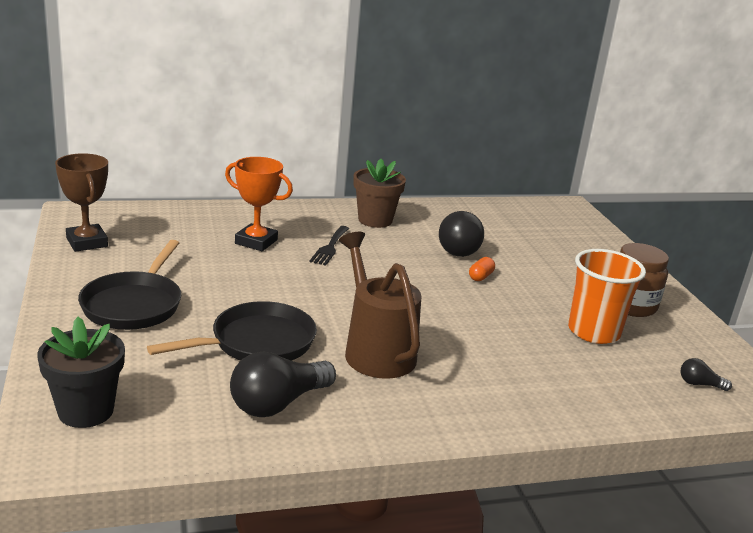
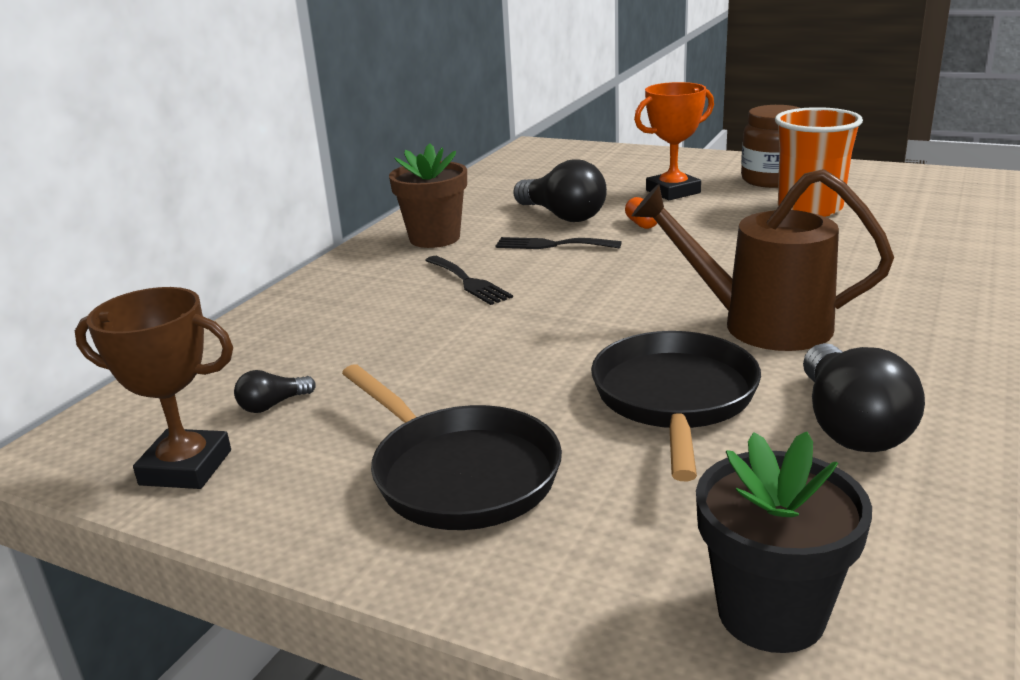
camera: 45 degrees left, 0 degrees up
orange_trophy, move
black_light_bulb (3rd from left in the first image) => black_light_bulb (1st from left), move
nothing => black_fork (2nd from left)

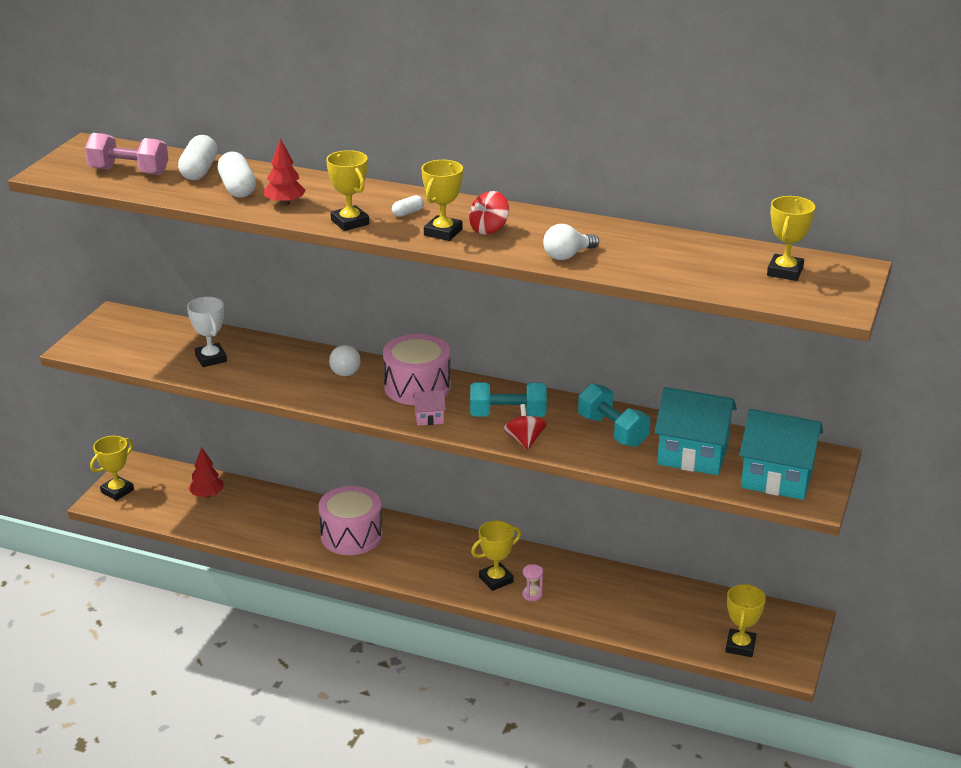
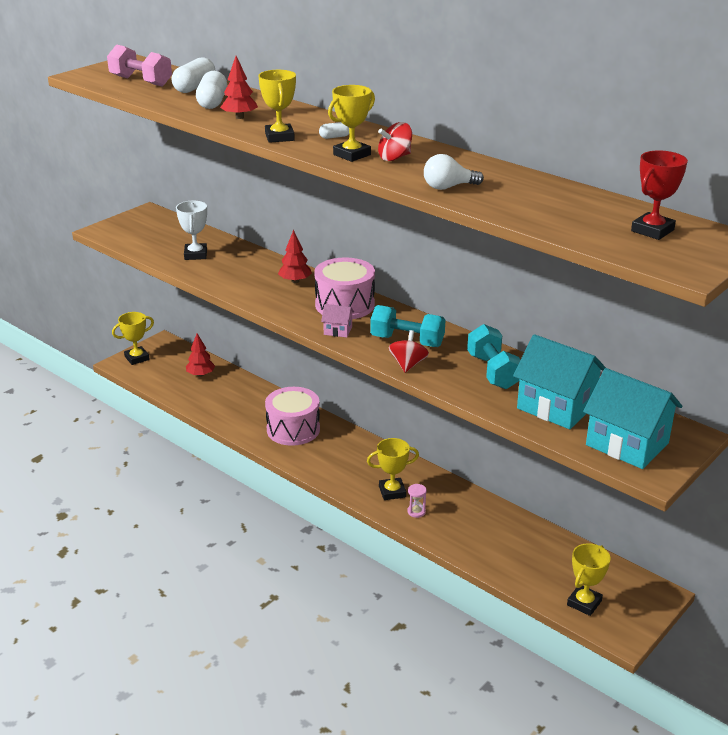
camera: 20 degrees right, 0 degrees up
white_light_bulb (1st from left) => red_tree (3rd from left)
yellow_trophy (6th from left) => red_trophy

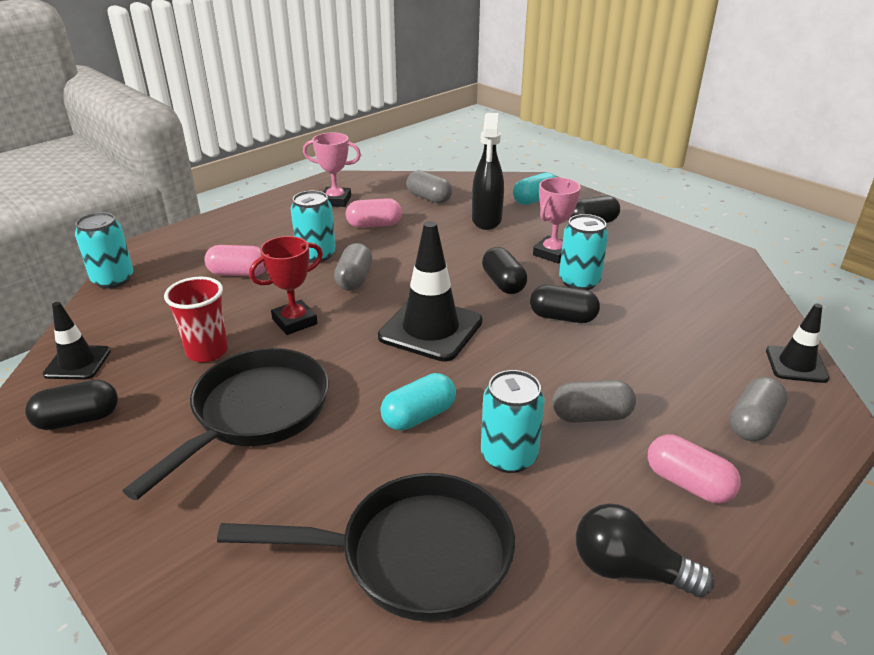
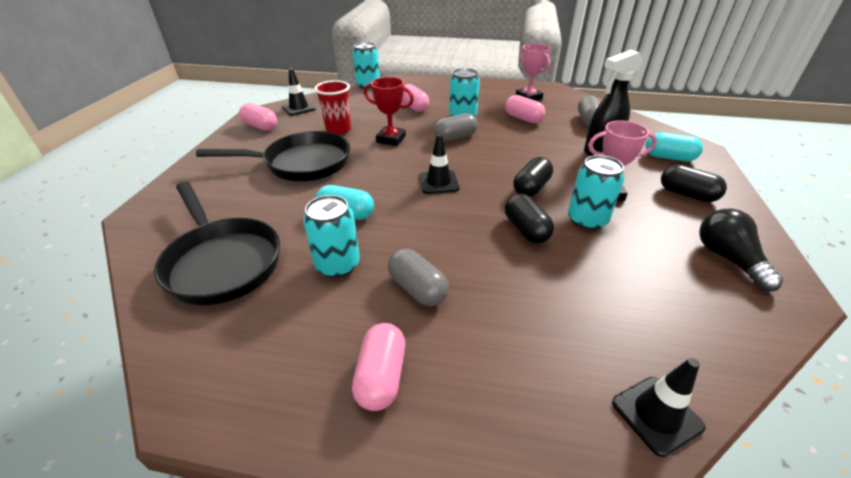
camera: 55 degrees right, 5 degrees up
black_capsule (1st from left) => pink_capsule (1st from left)
black_traffic_cone (2nd from left), x0.57
black_light_bulb, move
grey_capsule (4th from left) => nothing

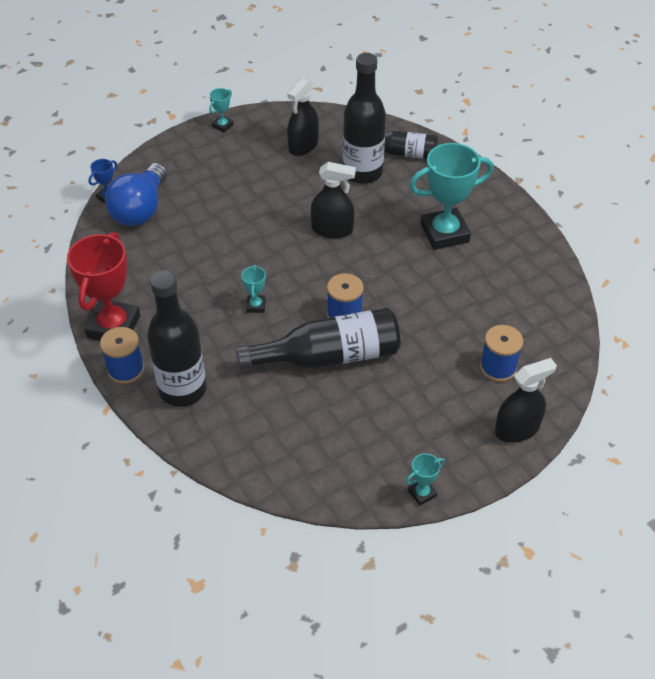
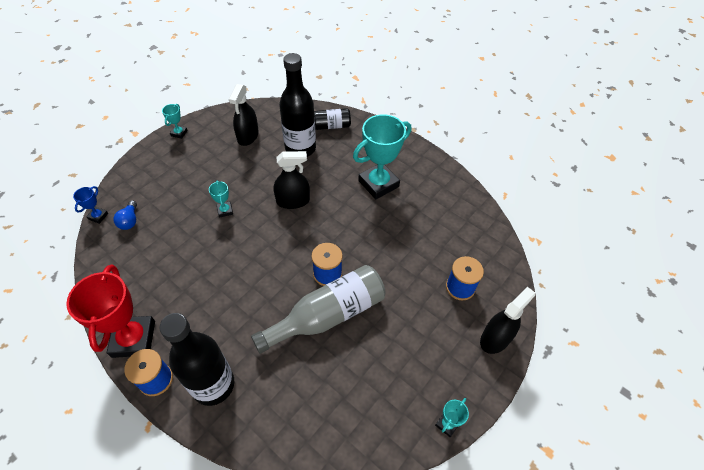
camera: 20 degrees left, 5 degrees up
blue_light_bulb, x0.48
black_bottle (2nd from left) => grey_bottle
turquoise_trophy (2nd from left), move

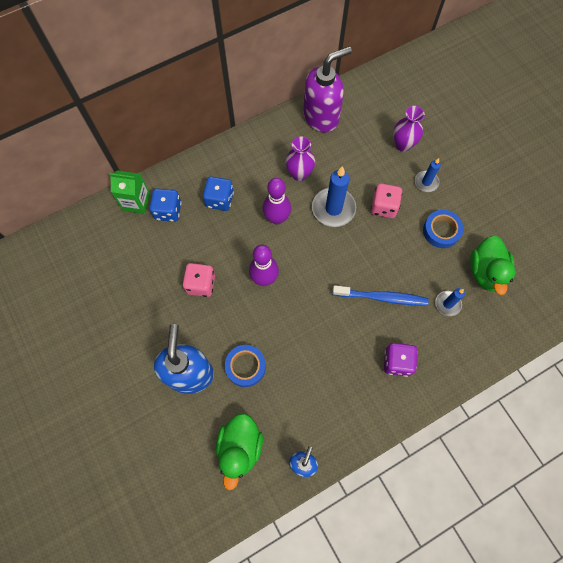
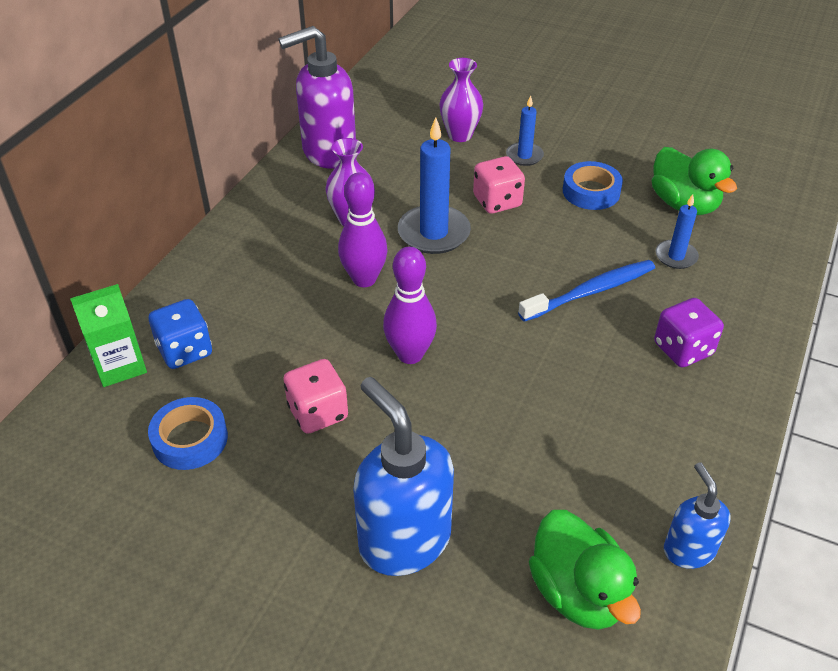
camera: 35 degrees left, 25 degrees down
blue_dice (2nd from left) => nothing
blue_tape (1st from left), move
purple_soap_dispenser, 135 degrees counterclockwise

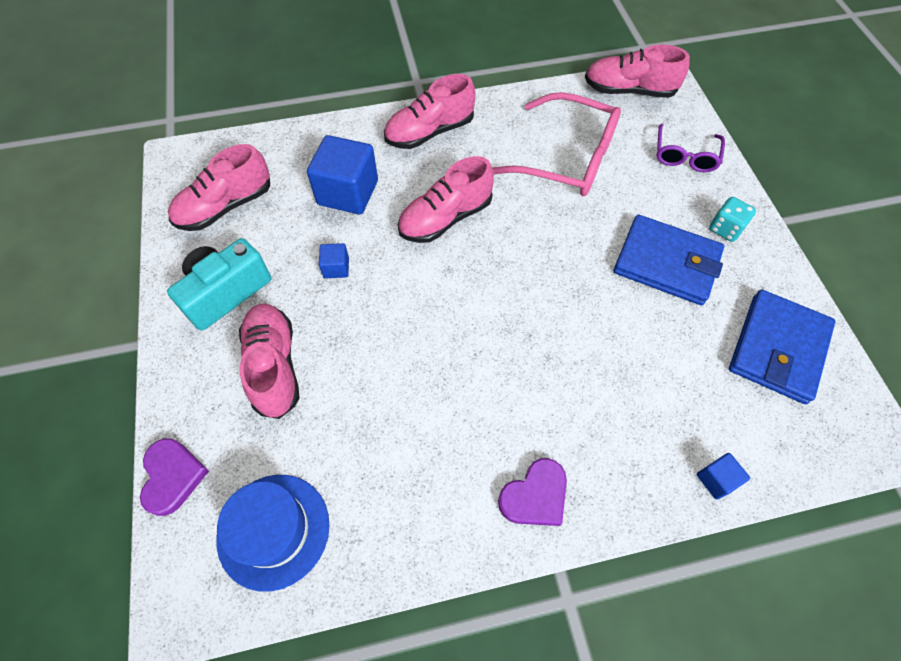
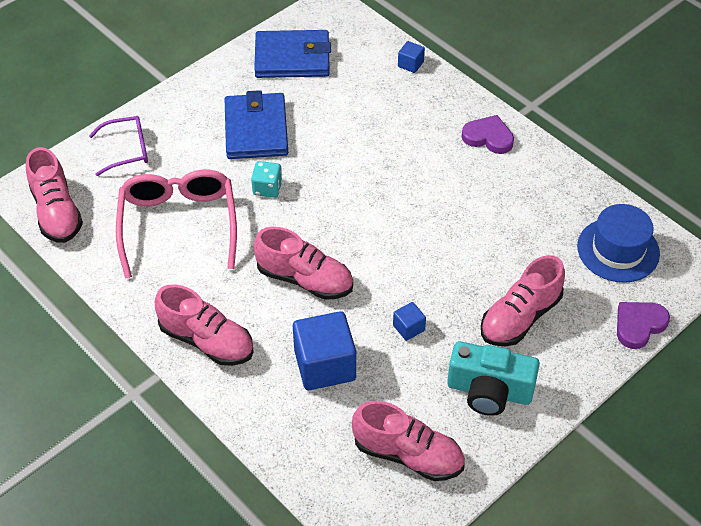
camera: 120 degrees left, 10 degrees down
turquoise_dice, move

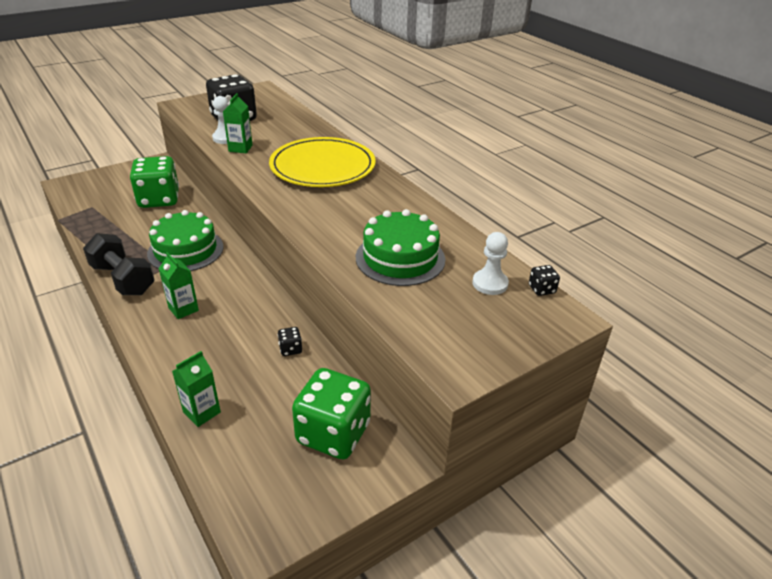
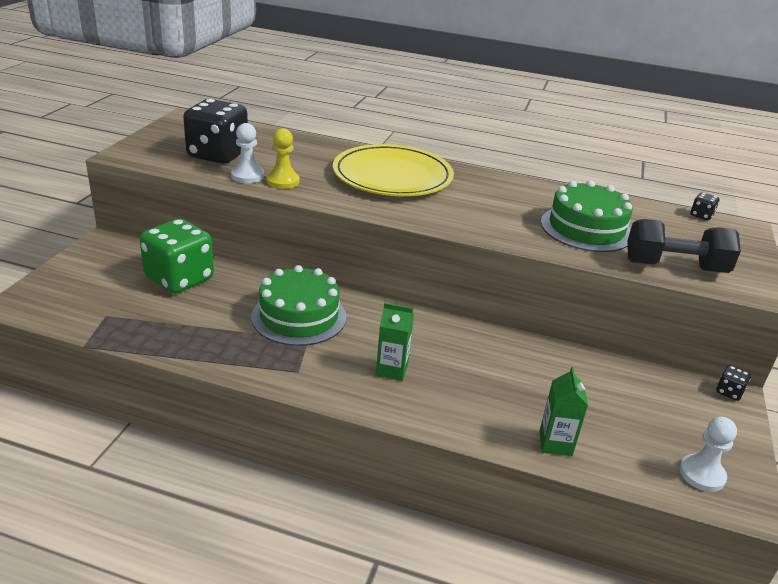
camera: 40 degrees left, 5 degrees down
black_dumbbell, move
green_carton (3rd from left) => yellow_pawn
black_dice (2nd from left in the first image) => black_dice (3rd from left), move
green_dice (2nd from left) => nothing
white_pawn (2nd from left), move

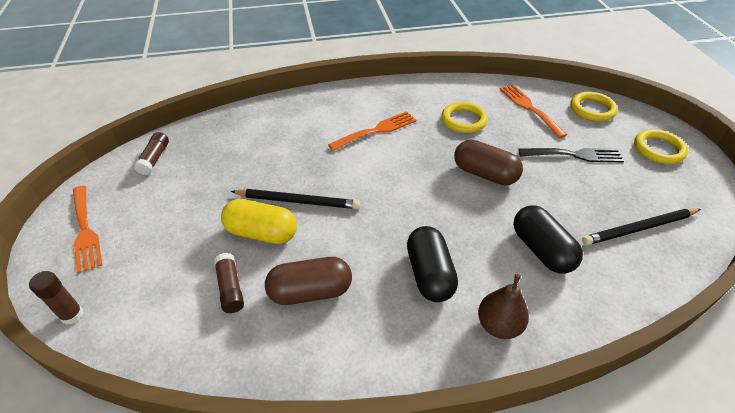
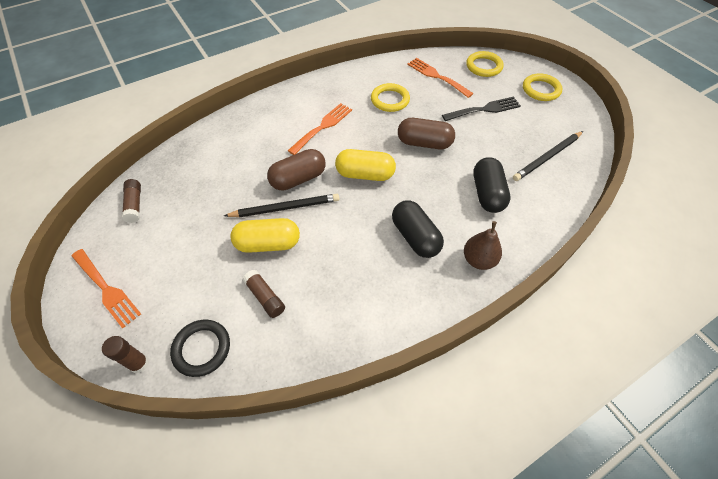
camera: 20 degrees left, 10 degrees up
brown_capsule (1st from left), move
black_capsule (2nd from left), 45 degrees clockwise
nothing => black_ring
nothing => yellow_capsule (2nd from left)

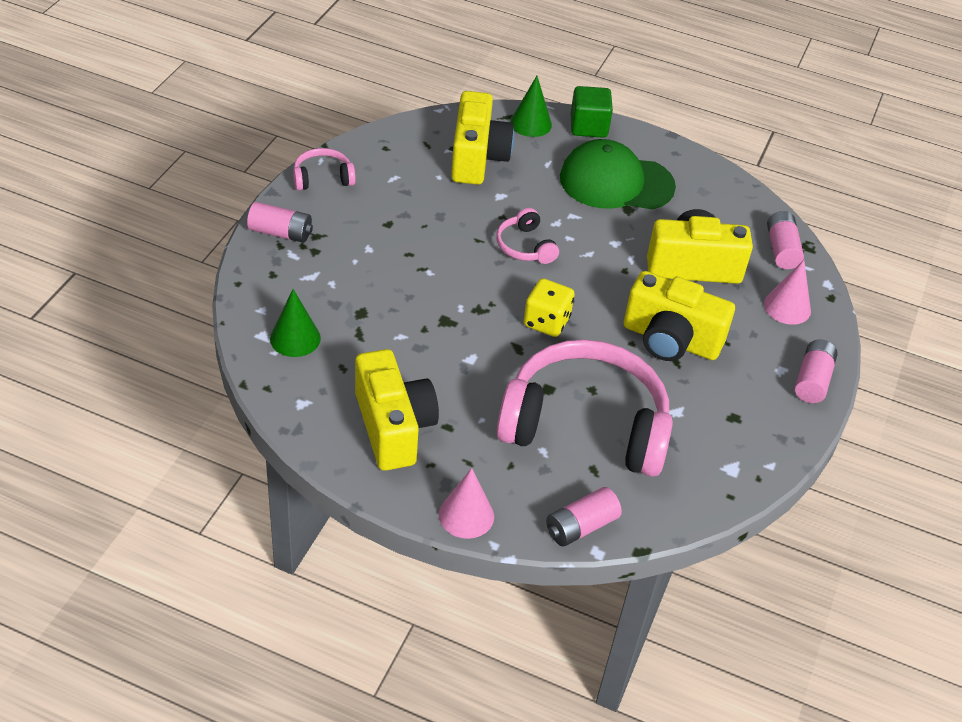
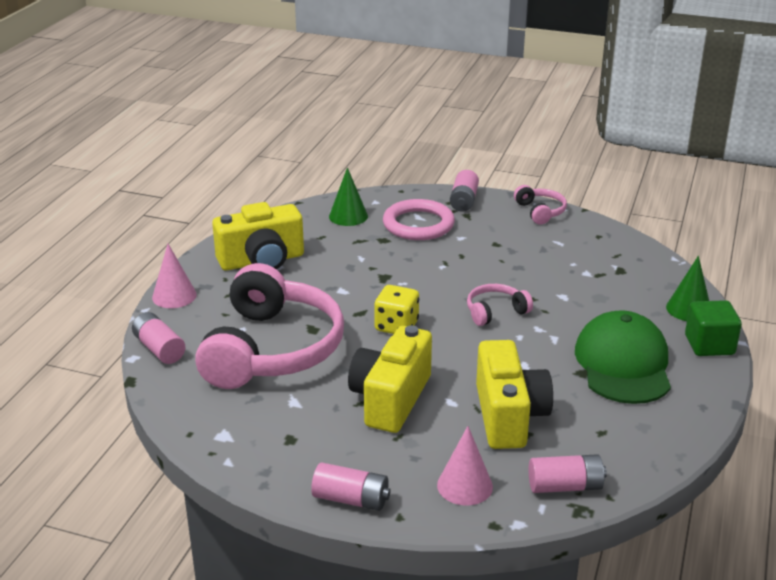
camera: 90 degrees right, 15 degrees down
yellow_camera (2nd from left) => nothing
nothing => pink_ring

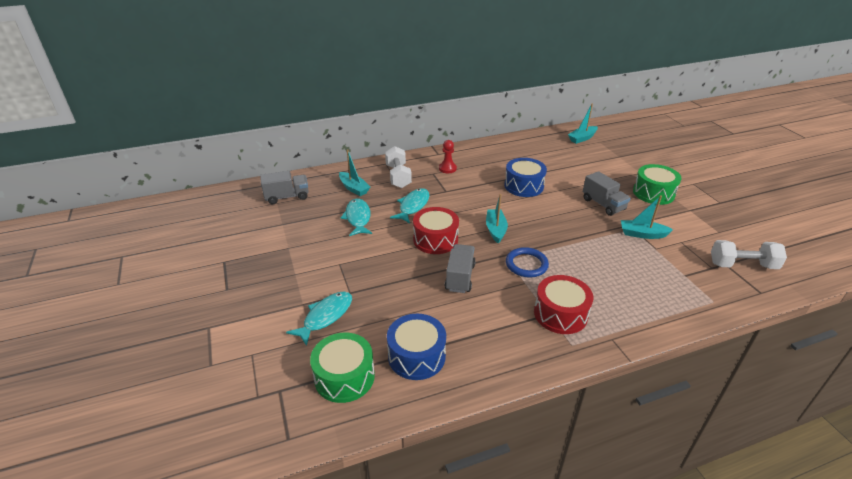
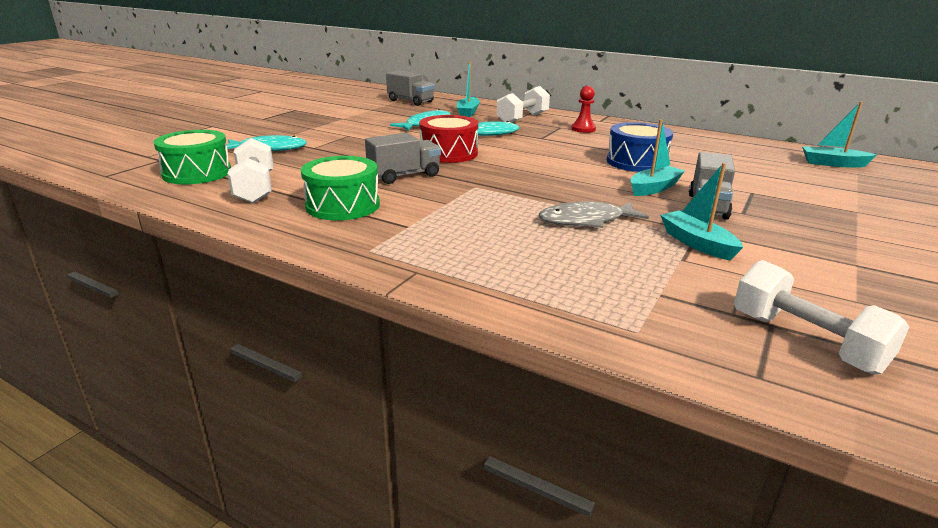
camera: 50 degrees right, 10 degrees down
blue_drum (1st from left) => white_dumbbell (1st from left)
turquoise_boat (2nd from left), move
blue_ring => nothing
red_drum (2nd from left) => nothing
green_drum (2nd from left), move
nothing => grey_fish

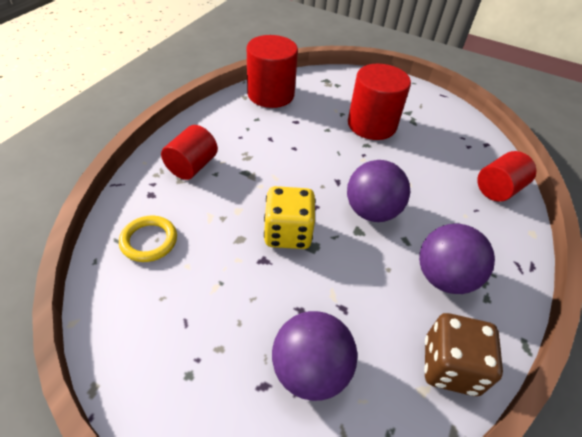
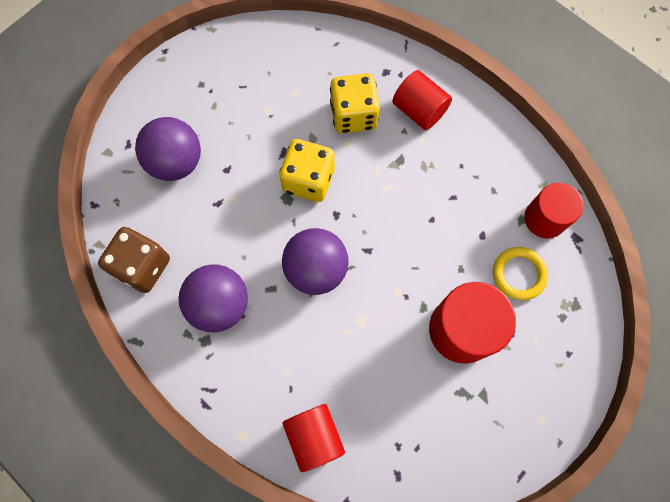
camera: 110 degrees right, 25 degrees up
yellow_ring, move
red_cylinder (2nd from left in the first image) => red_cylinder (4th from left), x0.66
nothing => yellow_dice (2nd from left)

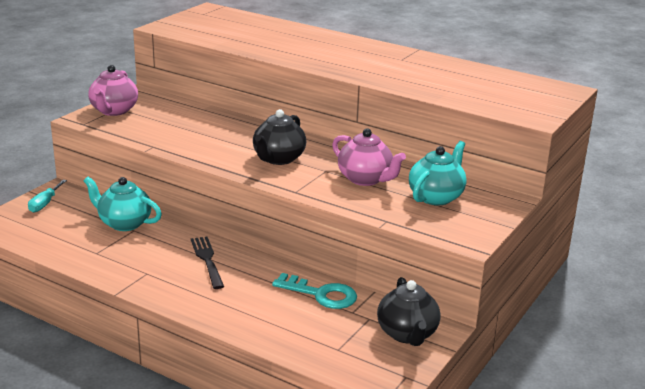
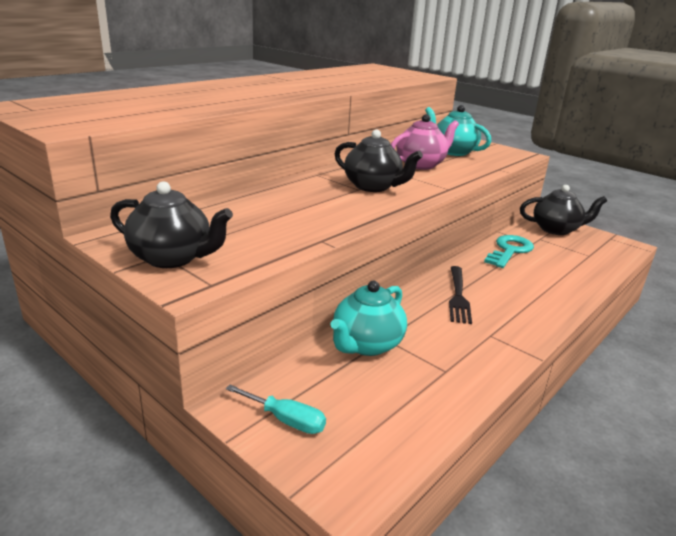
camera: 80 degrees left, 0 degrees up
pink_teapot (1st from left) => black_teapot (1st from left)
black_fork, 75 degrees counterclockwise

